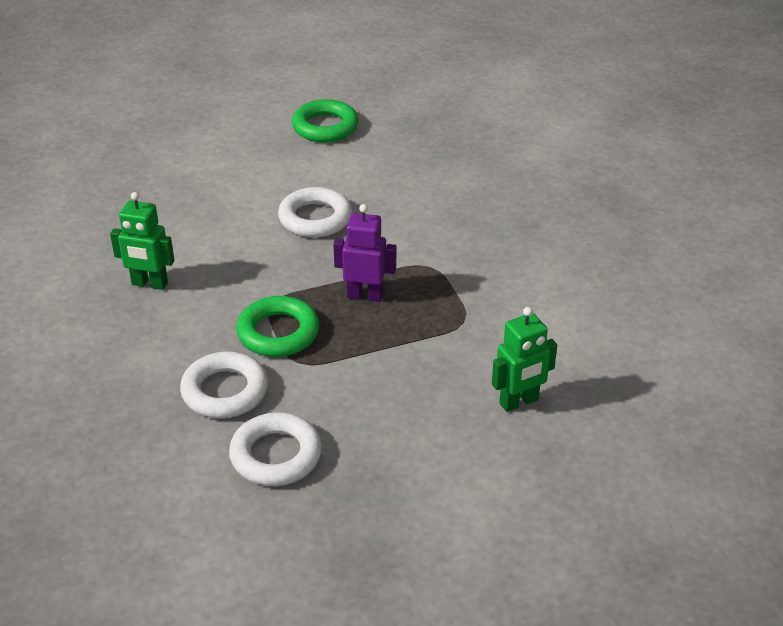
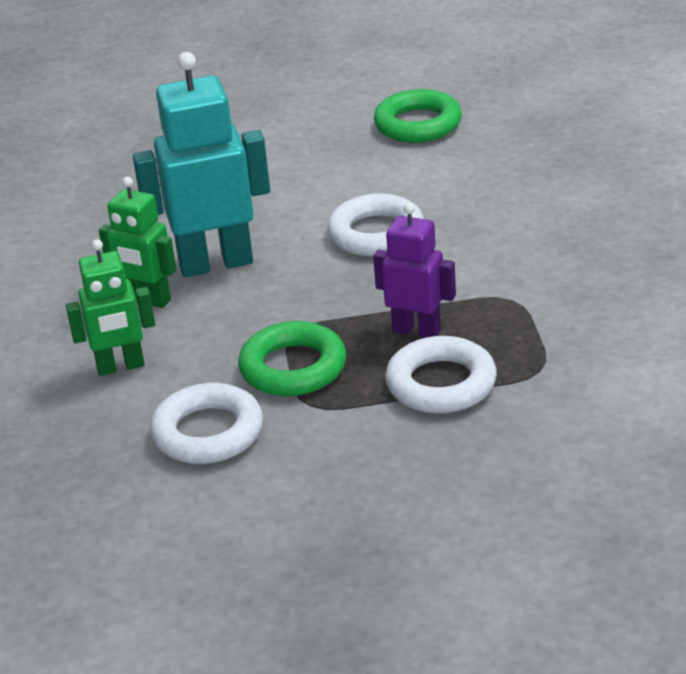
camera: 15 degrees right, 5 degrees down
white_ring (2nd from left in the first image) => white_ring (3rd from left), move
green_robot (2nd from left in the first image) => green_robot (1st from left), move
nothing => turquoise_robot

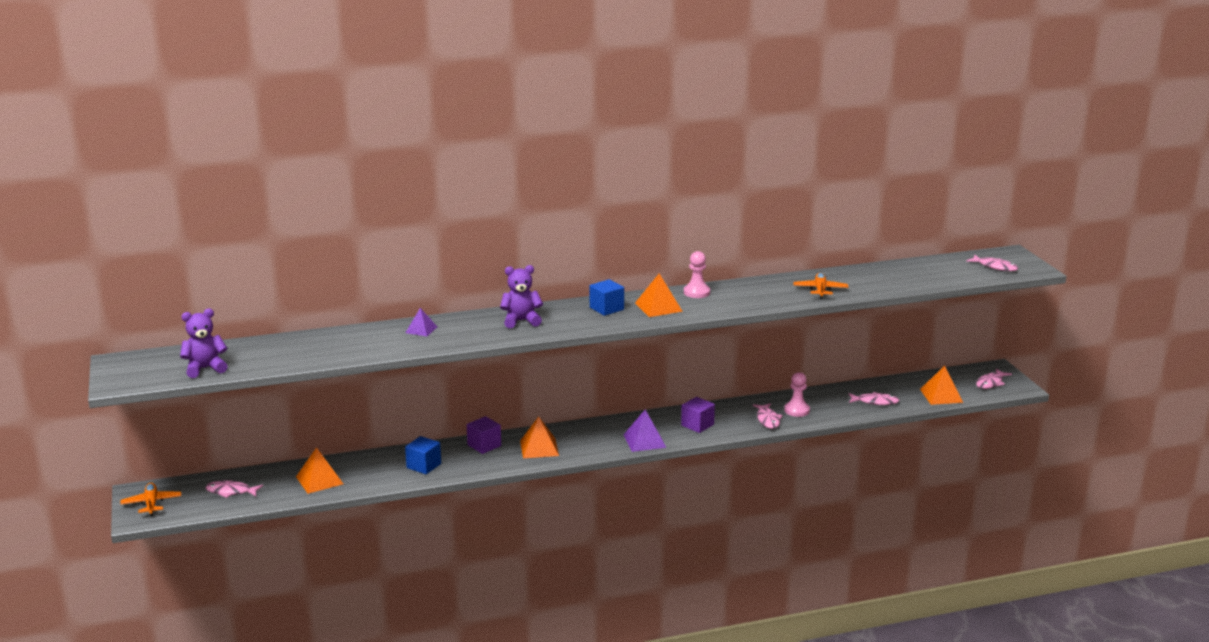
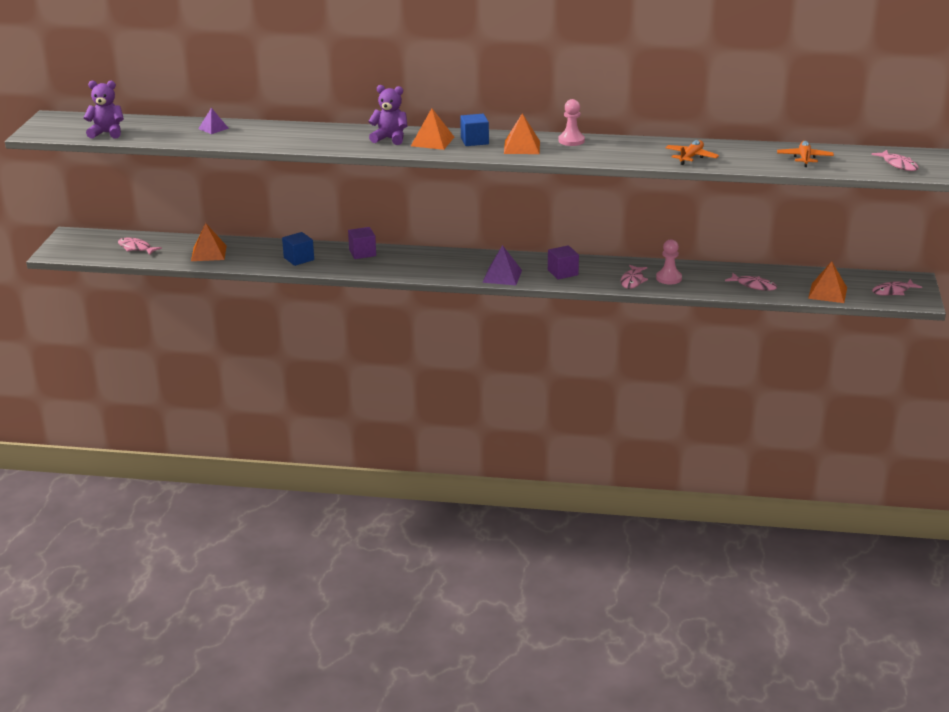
camera: 25 degrees right, 5 degrees up
orange_plane (1st from left in the first image) => orange_plane (2nd from left), move
purple_pyramid (1st from left), move
orange_pyramid (2nd from left), move

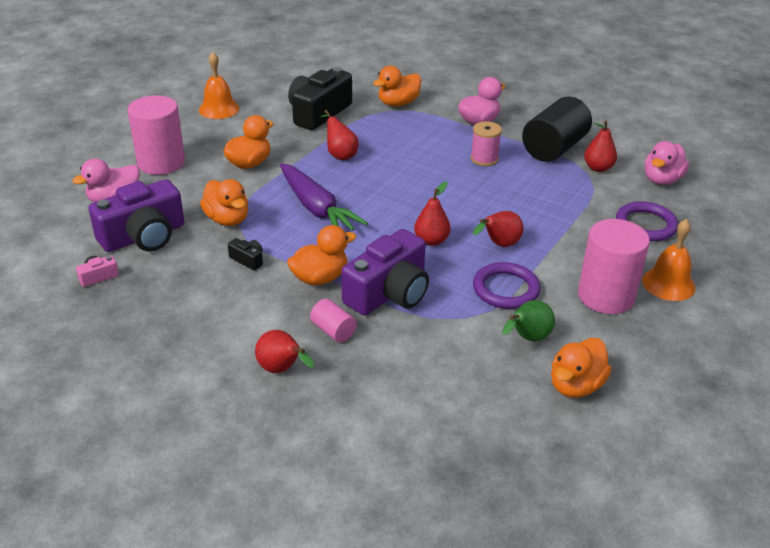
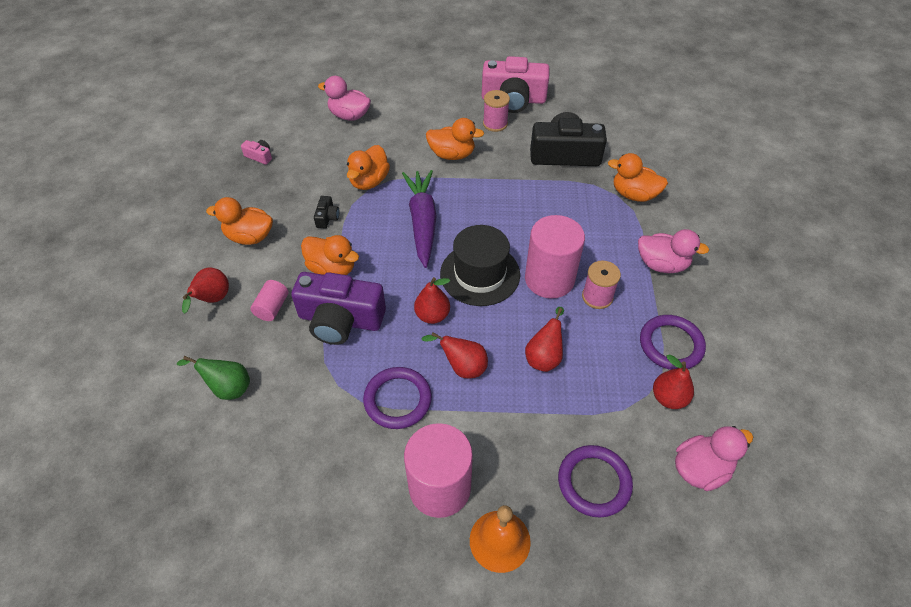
camera: 60 degrees right, 15 degrees up
purple_camera (1st from left) => nothing
pink_cylinder (1st from left in the first image) => pink_cylinder (3rd from left), move
orange_bell (1st from left) => pink_camera (2nd from left)
purple_carrot, 150 degrees clockwise
red_pear (2nd from left in the first image) => red_pear (4th from left), move
green_pear, move
black_cylinder => purple_ring (3rd from left)
orange_duck (5th from left in the first image) => orange_duck (1st from left), move
pink_duck (3rd from left), 150 degrees clockwise
nothing => black_hat
nothing => pink_spool (1st from left)

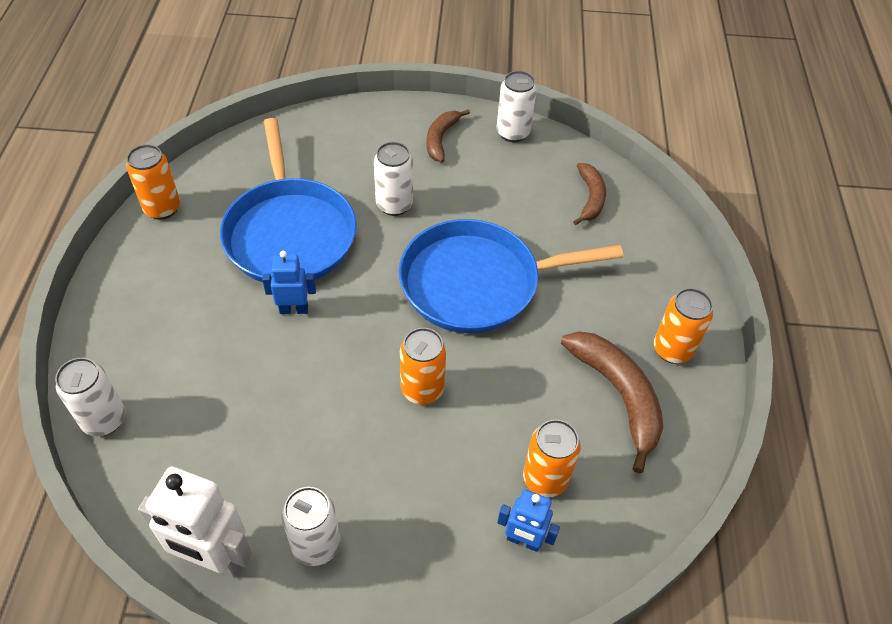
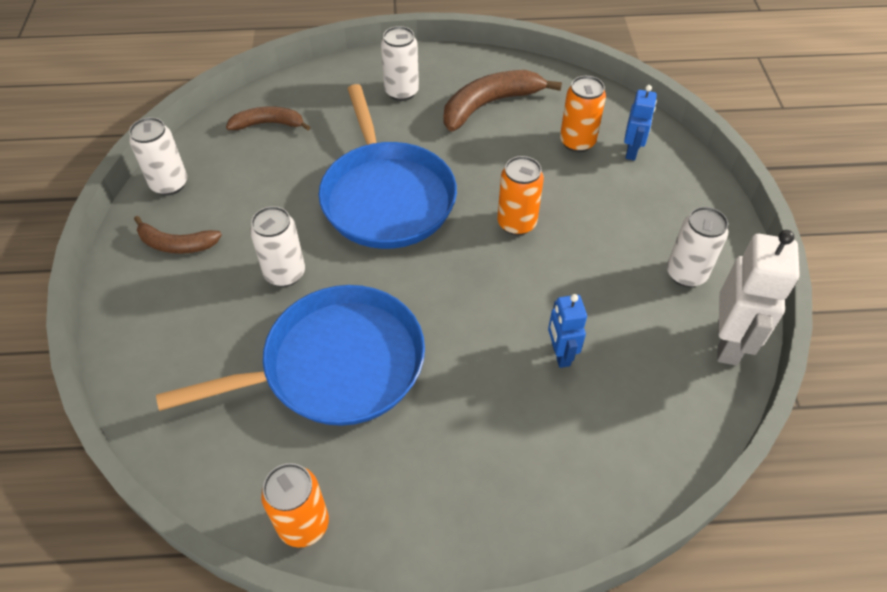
camera: 95 degrees left, 0 degrees up
white_can (1st from left in the first image) => white_can (3rd from left), move
blue_robot (1st from left), move
orange_can (4th from left) => nothing

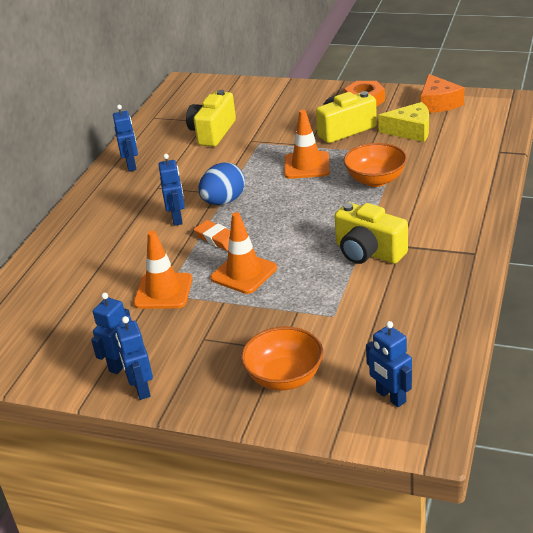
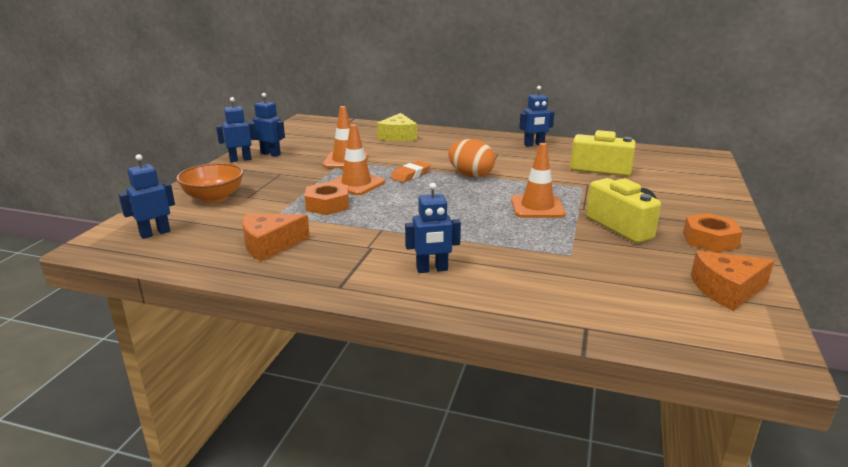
camera: 85 degrees right, 10 degrees down
blue_robot (4th from left), move
blue_egg => orange_egg
yellow_camera (3rd from left) => nothing
orange_bowl (2nd from left) => nothing
yellow_cheese, move
nothing => orange_cheese (1st from left)
nothing => orange_nut (1st from left)

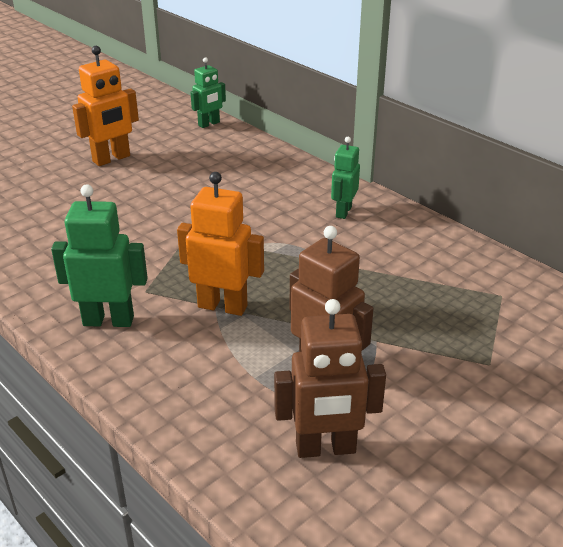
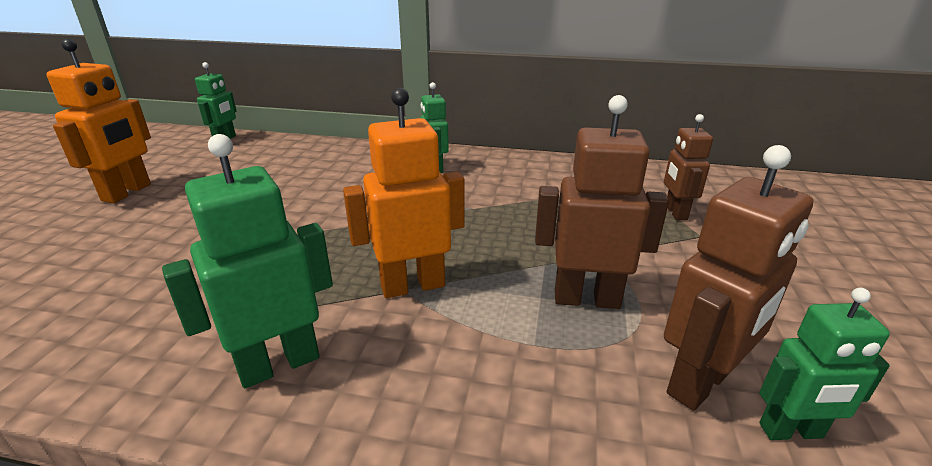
camera: 35 degrees left, 5 degrees down
nothing => brown_robot (2nd from left)
nothing => green_robot (4th from left)

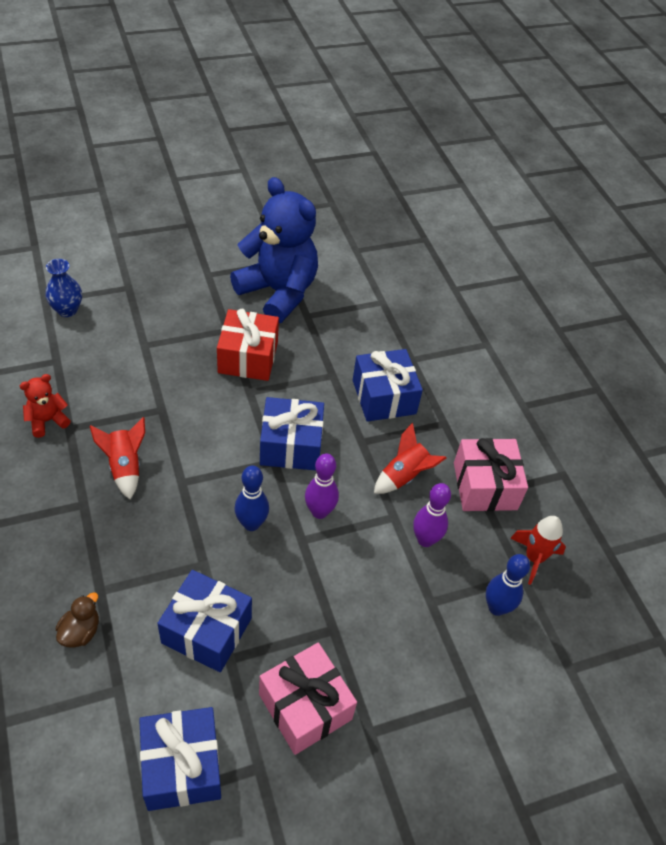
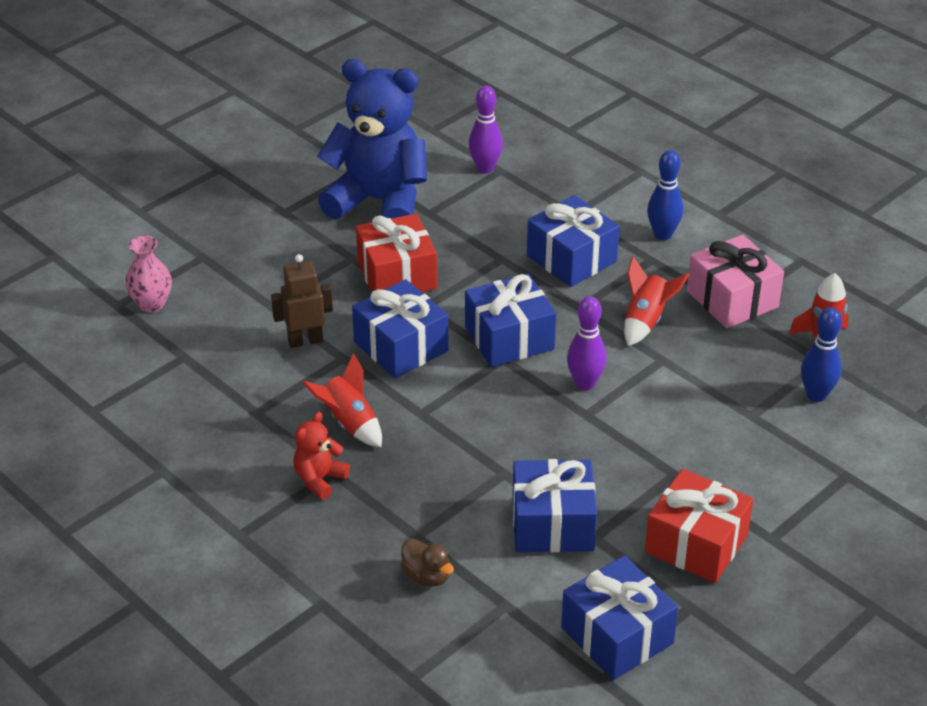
camera: 20 degrees left, 10 degrees down
red_teddy_bear, move
blue_vase => pink_vase
brown_duck, 135 degrees clockwise
blue_bowling_pin (1st from left), move
pink_gift (1st from left) => red_gift (2nd from left)
purple_bowling_pin (2nd from left in the first image) => purple_bowling_pin (1st from left), move
nothing => brown_robot
nothing => blue_gift (1st from left)

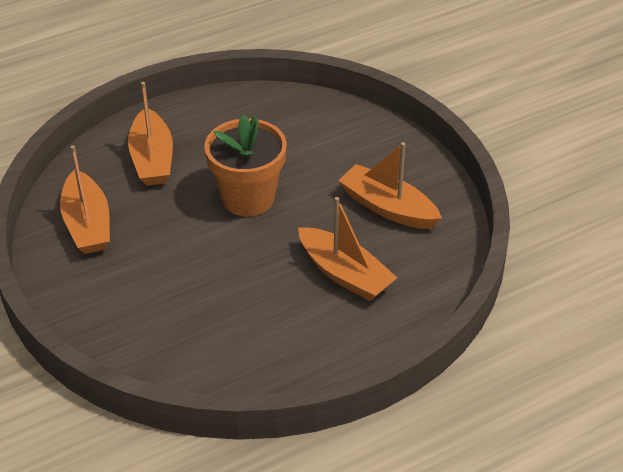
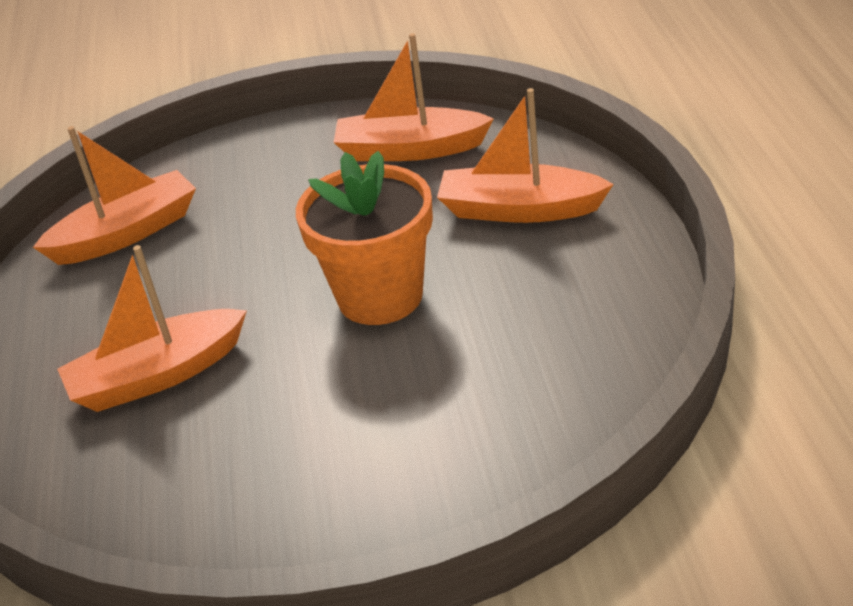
camera: 115 degrees right, 5 degrees down
orange_boat (4th from left in the first image) => orange_boat (1st from left), move

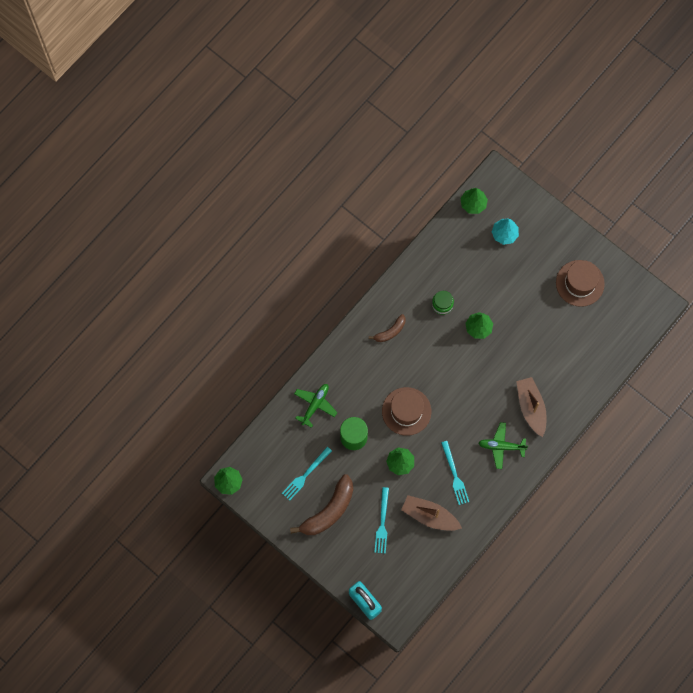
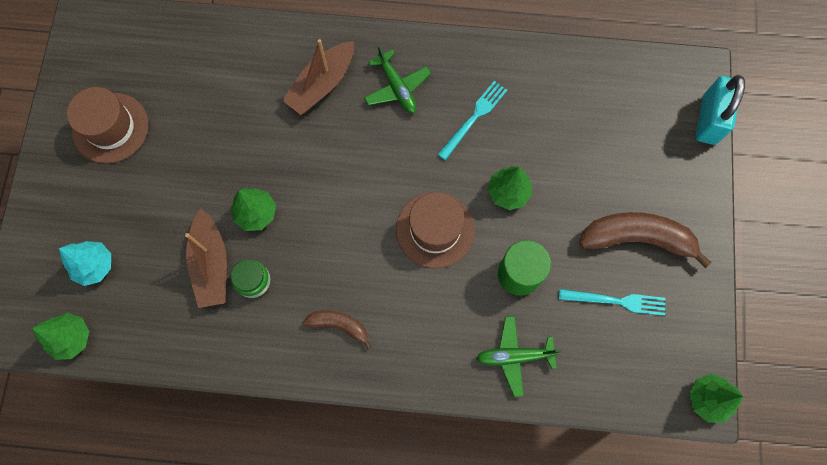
camera: 125 degrees left, 0 degrees up
turquoise_fork (2nd from left) => nothing
brown_boat (1st from left), move

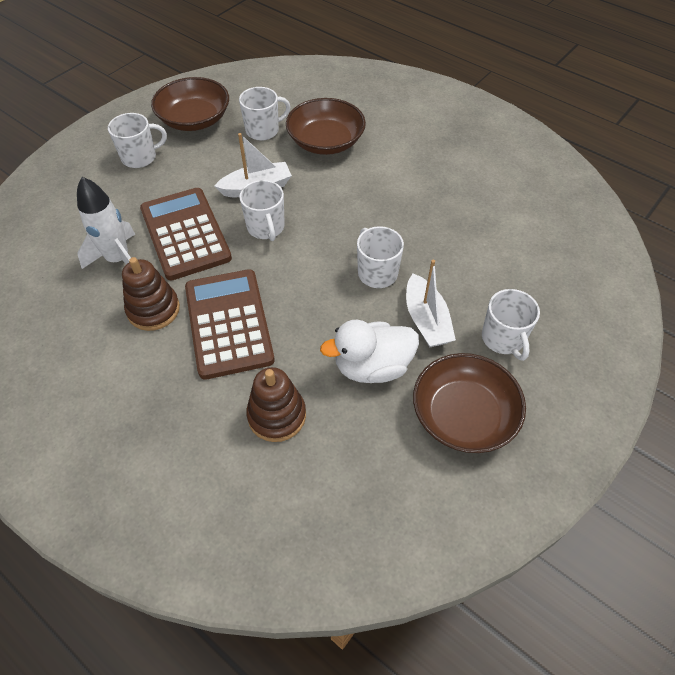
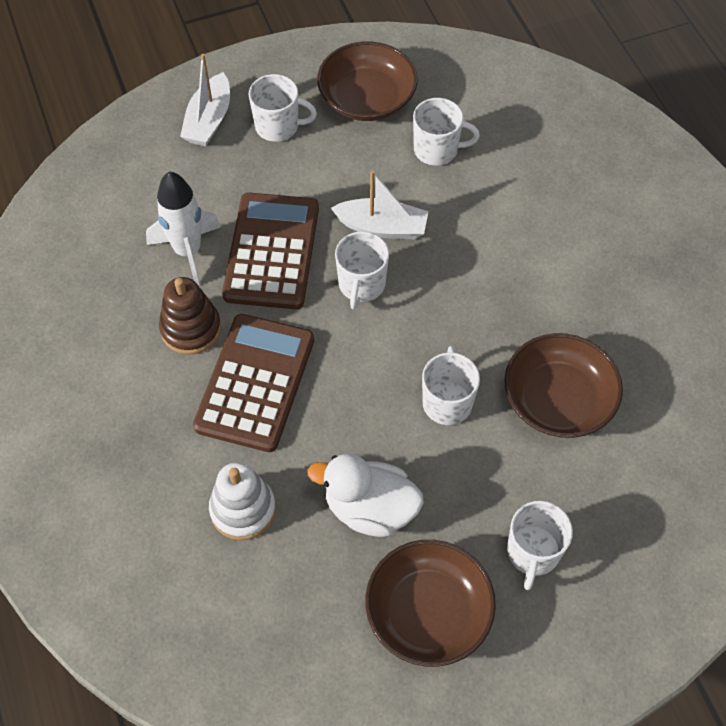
camera: 30 degrees right, 5 degrees up
brown_stacking_toy (2nd from left) => white_stacking_toy
brown_bowl (2nd from left in the first image) => brown_bowl (3rd from left), move
white_boat (2nd from left in the first image) => white_boat (1st from left), move

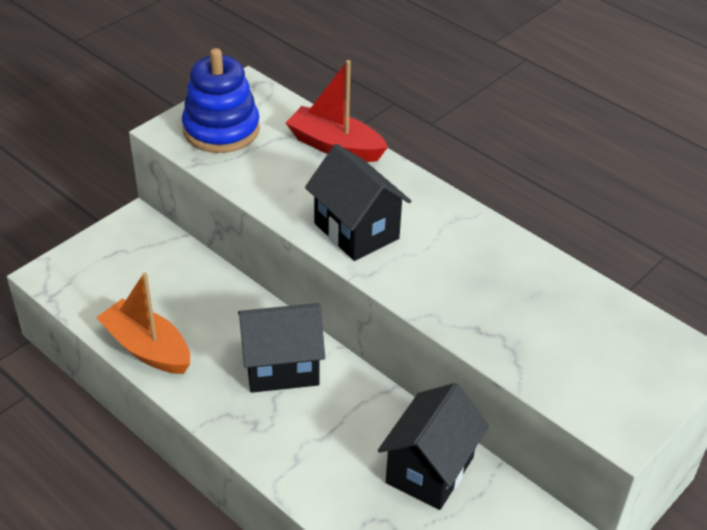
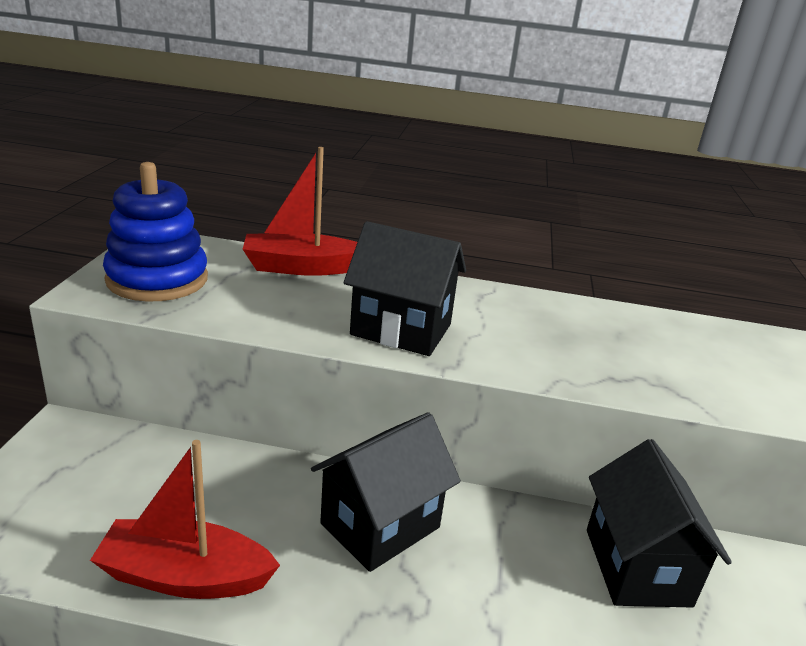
camera: 35 degrees left, 15 degrees down
orange_boat => red_boat (1st from left)

